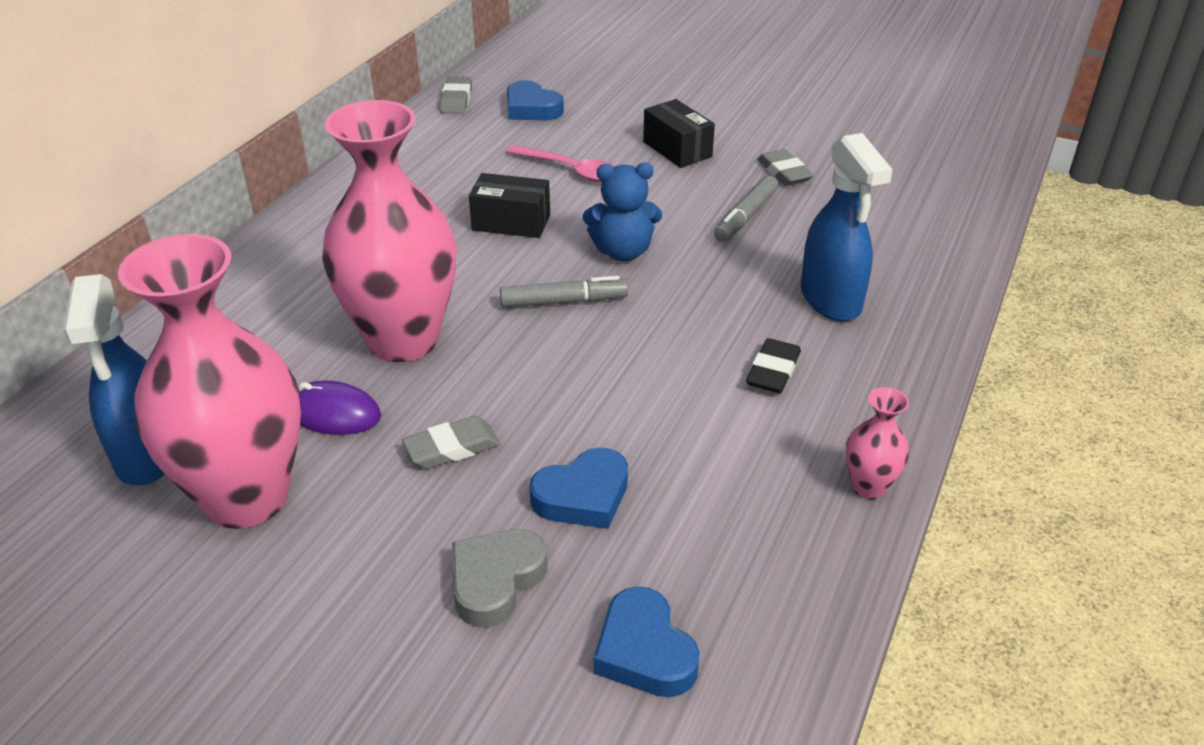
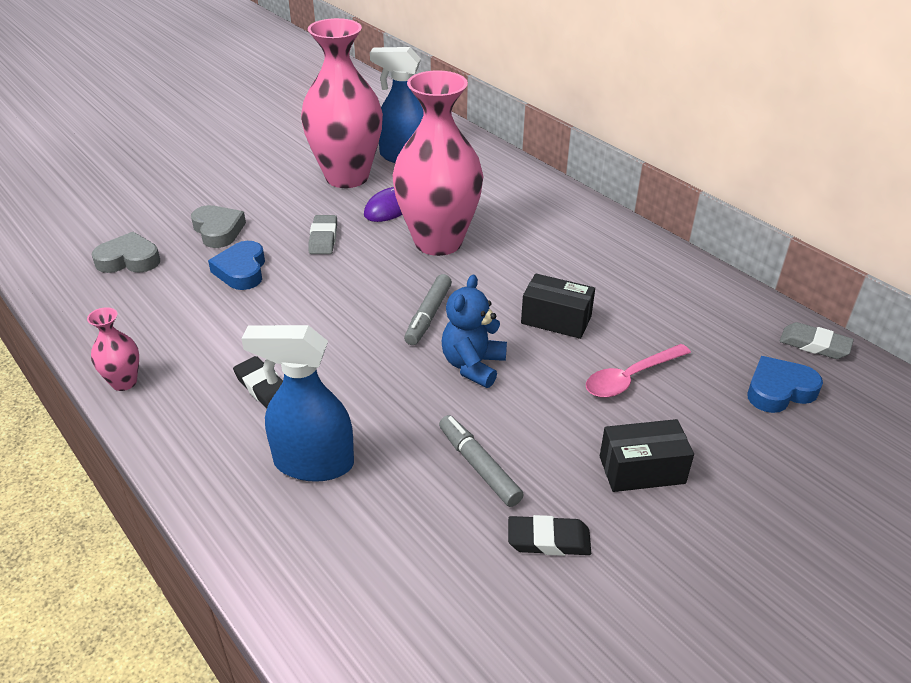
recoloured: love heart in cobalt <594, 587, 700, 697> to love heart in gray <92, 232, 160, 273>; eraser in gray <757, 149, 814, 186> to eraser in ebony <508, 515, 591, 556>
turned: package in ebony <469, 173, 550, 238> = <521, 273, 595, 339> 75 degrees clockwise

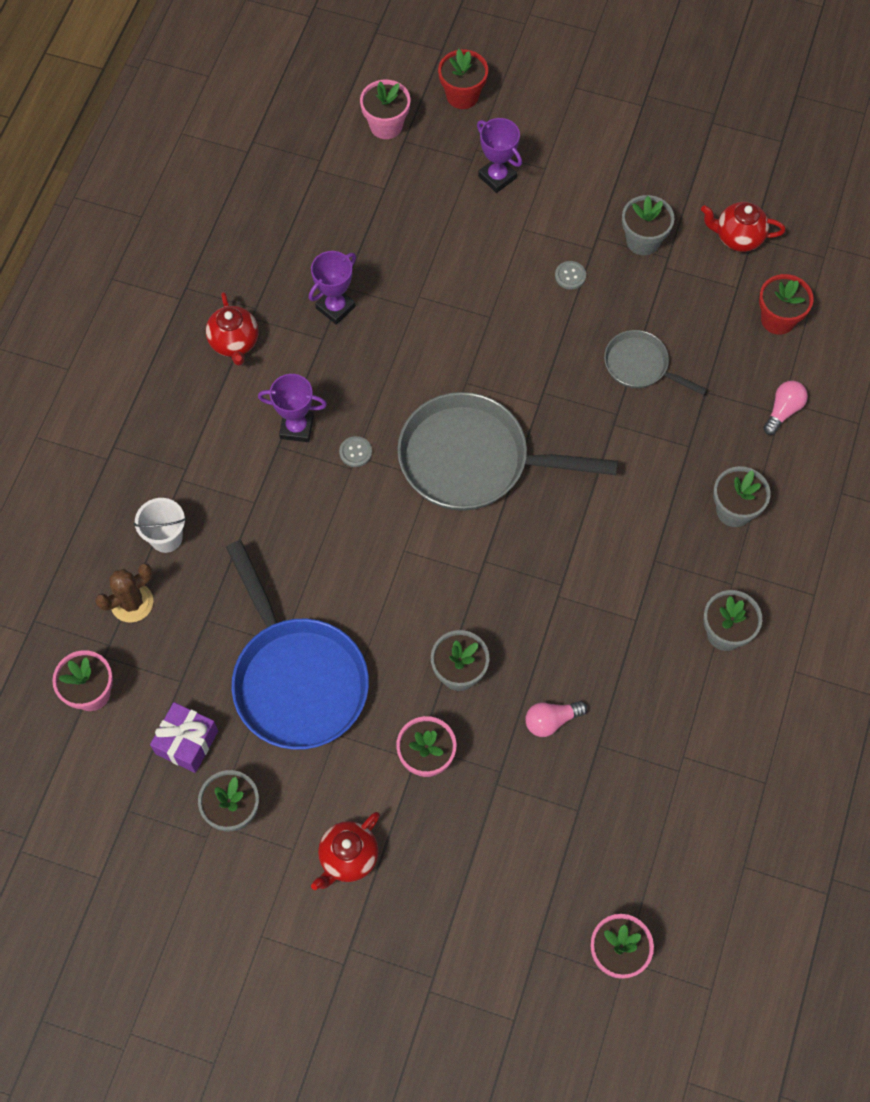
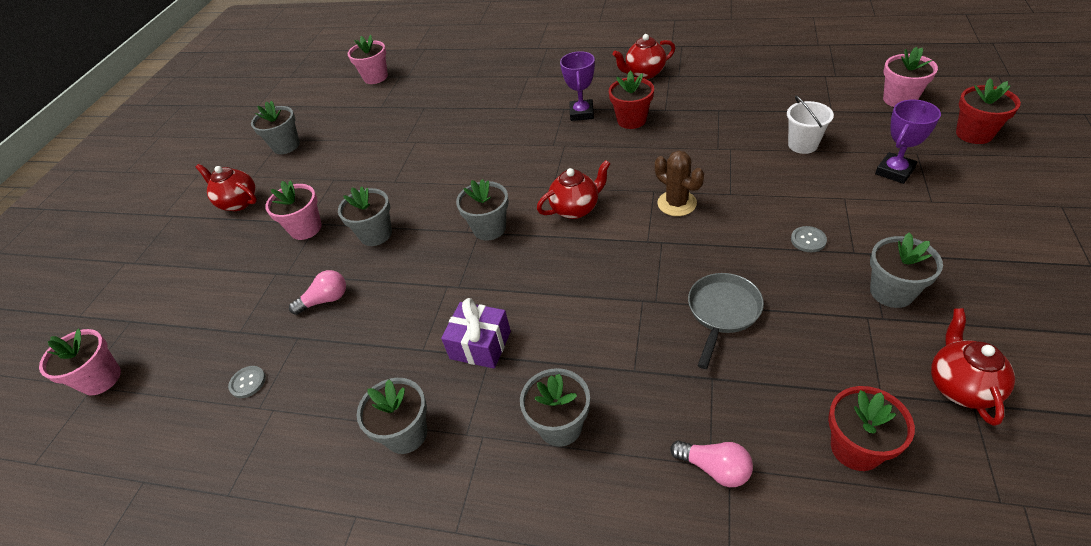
removed: skillet in cobalt <226, 540, 369, 750>; prize cup in royal purple <309, 251, 356, 325>
added: flower pot in gray <456, 179, 509, 241>; flower pot in crimson <609, 71, 654, 129>
moved: cactus in dark brown <95, 563, 153, 623> to <655, 151, 704, 216>; pail in white <134, 498, 186, 553> to <787, 96, 834, 154>; present in royal purple <150, 702, 218, 773> to <441, 298, 511, 369>; sewing button in gray <339, 436, 372, 467> to <228, 366, 266, 398>
replaced: skillet in gray <397, 392, 618, 511> to teapot in crimson <537, 160, 610, 219>
turned: light bulb in rosy <525, 701, 587, 737> = <289, 270, 346, 315> 90 degrees clockwise

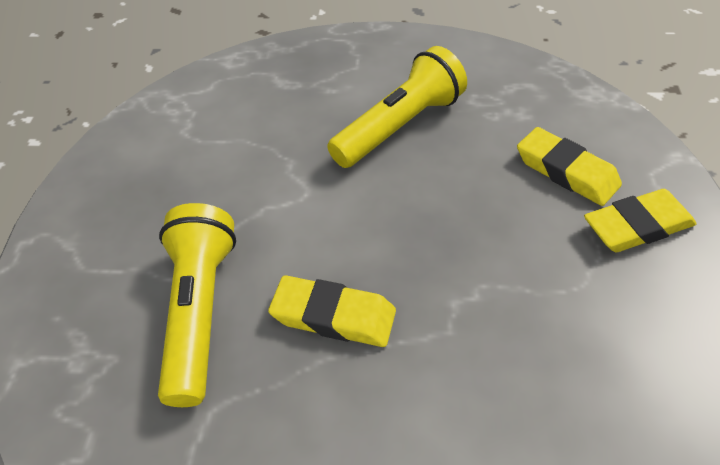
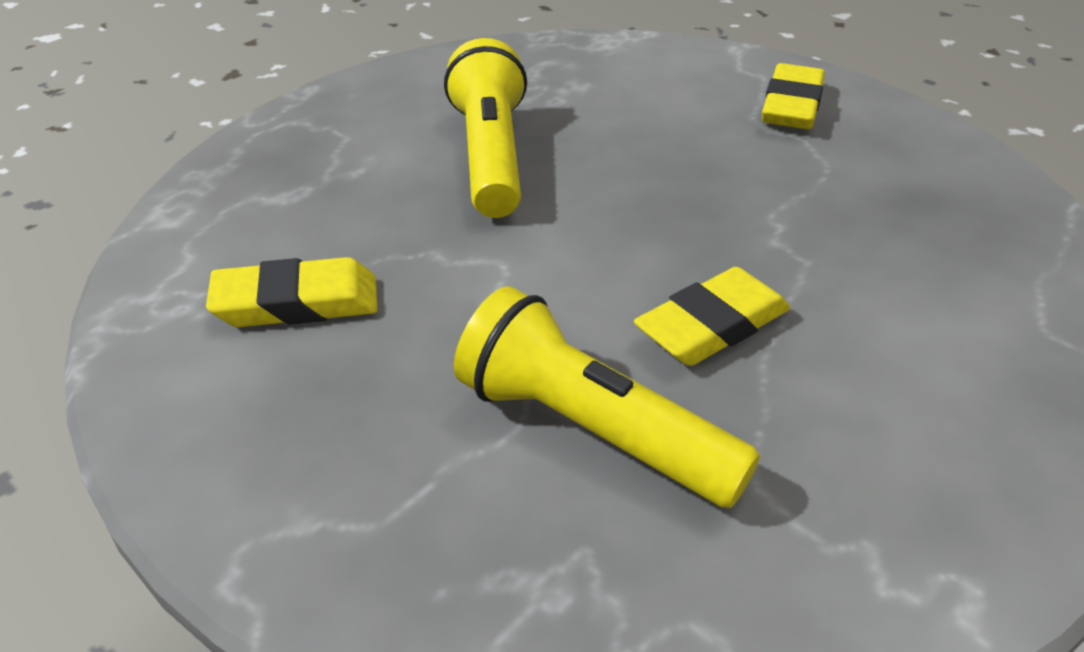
moved: eraser in bright yellow <517, 127, 622, 206> to <206, 257, 377, 327>

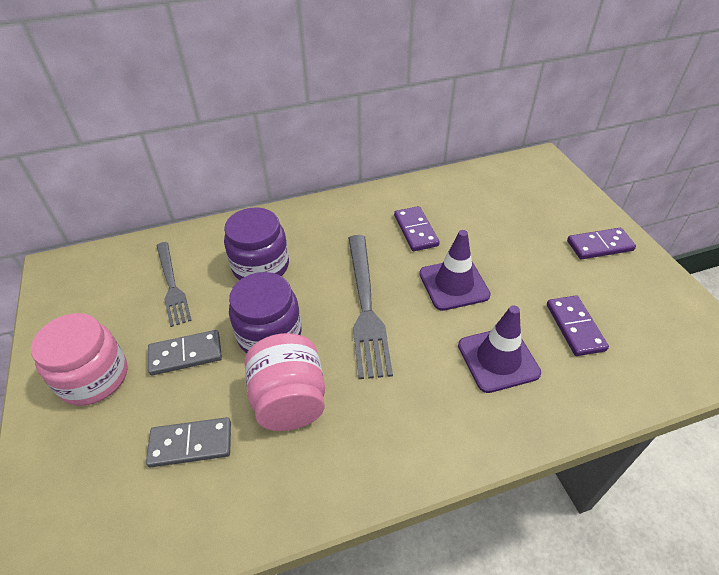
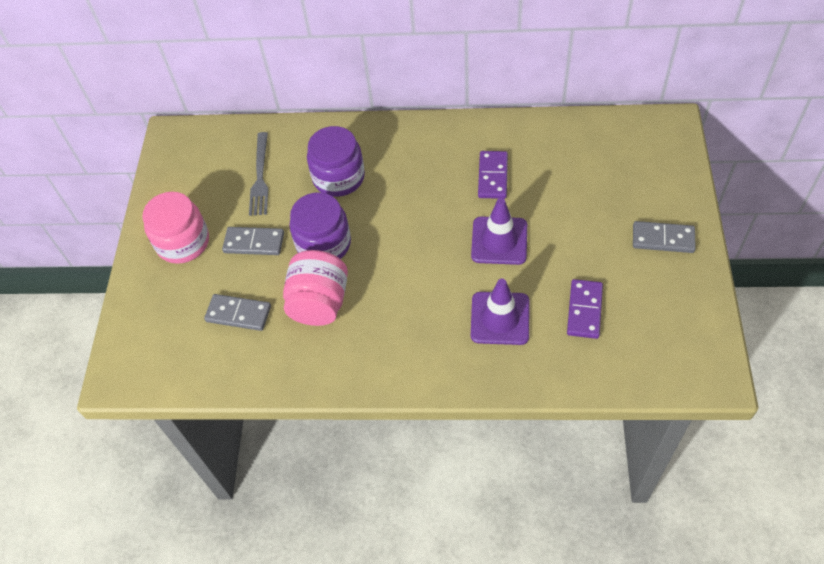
removed: fork in gray <348, 235, 393, 379>
recoloured: domino in royal purple <567, 228, 636, 259> to domino in gray <633, 221, 696, 253>

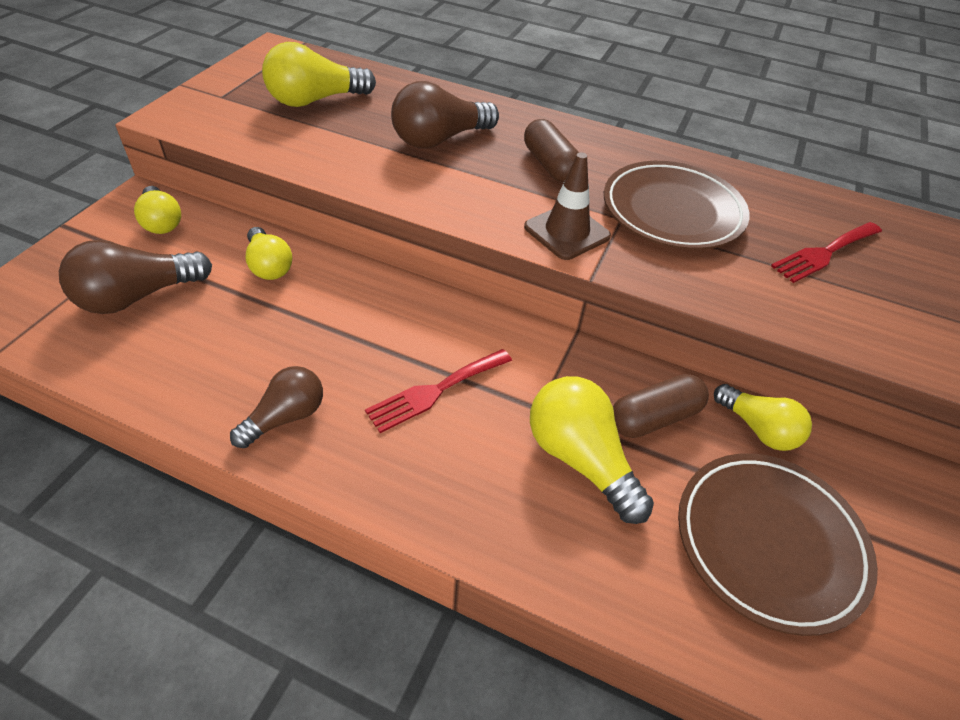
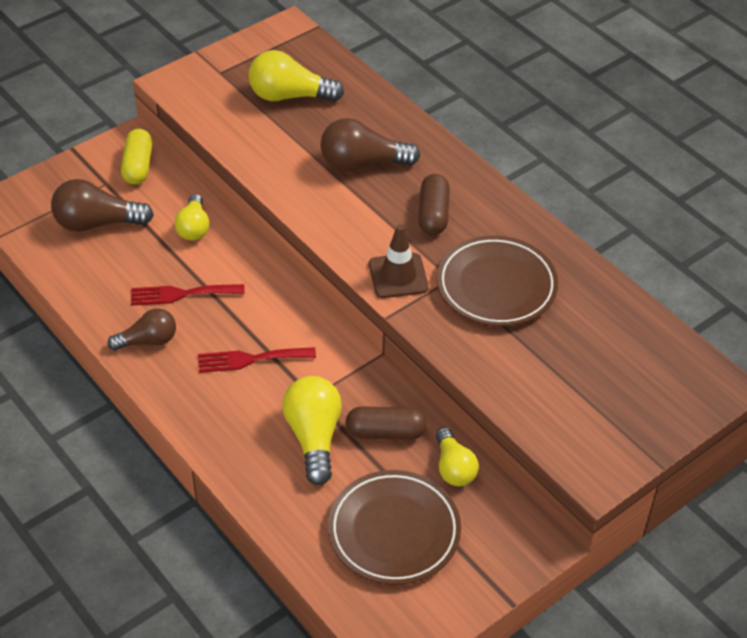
moved: fork in crimson <771, 222, 882, 283> to <131, 284, 245, 306>
replaced: light bulb in bright yellow <134, 186, 181, 234> to pill in bright yellow <121, 129, 153, 184>

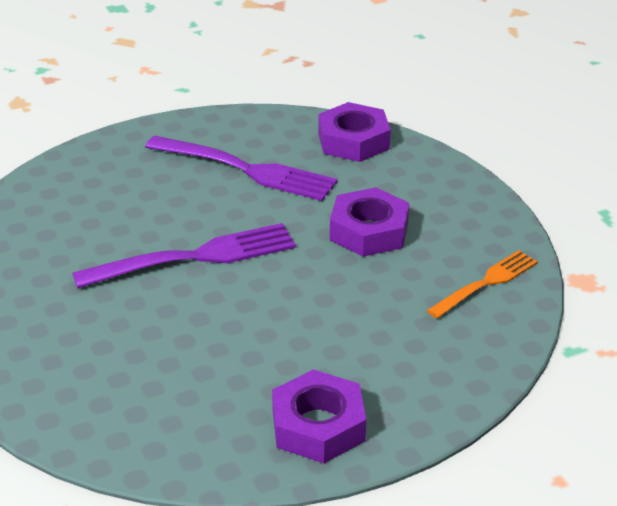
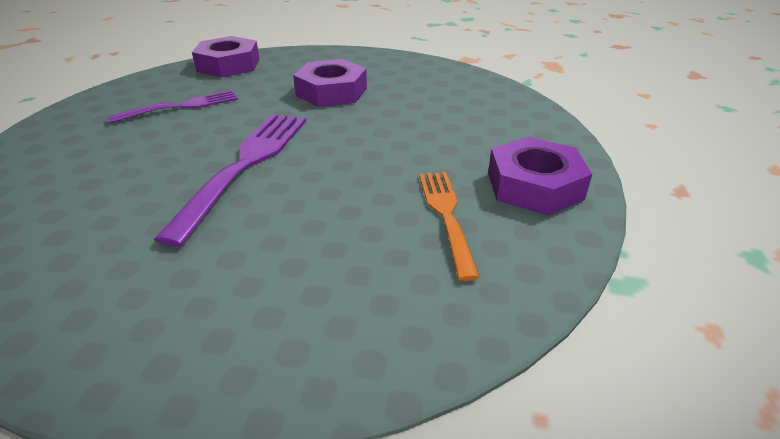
moved: fork in orange-coloured <427, 250, 538, 319> to <419, 172, 480, 281>
resized: fork in royal purple <145, 136, 338, 201> = <107, 90, 238, 123> x0.62

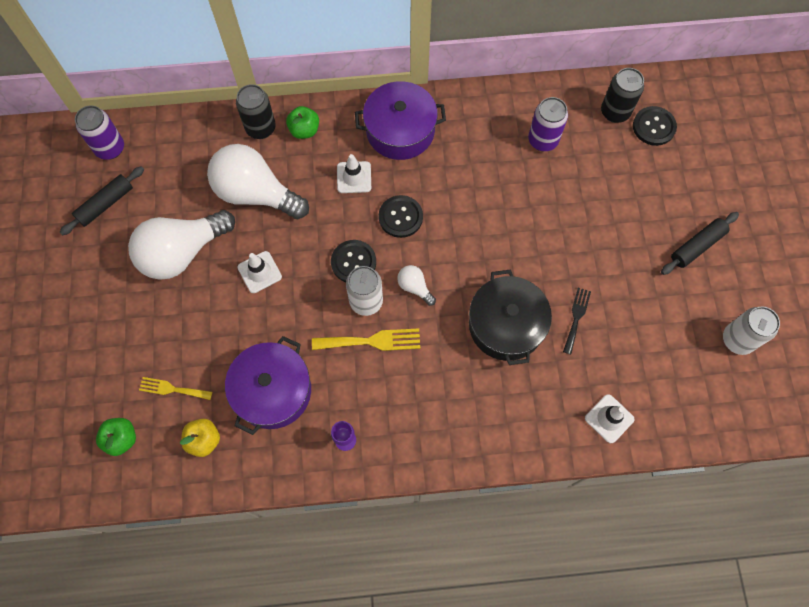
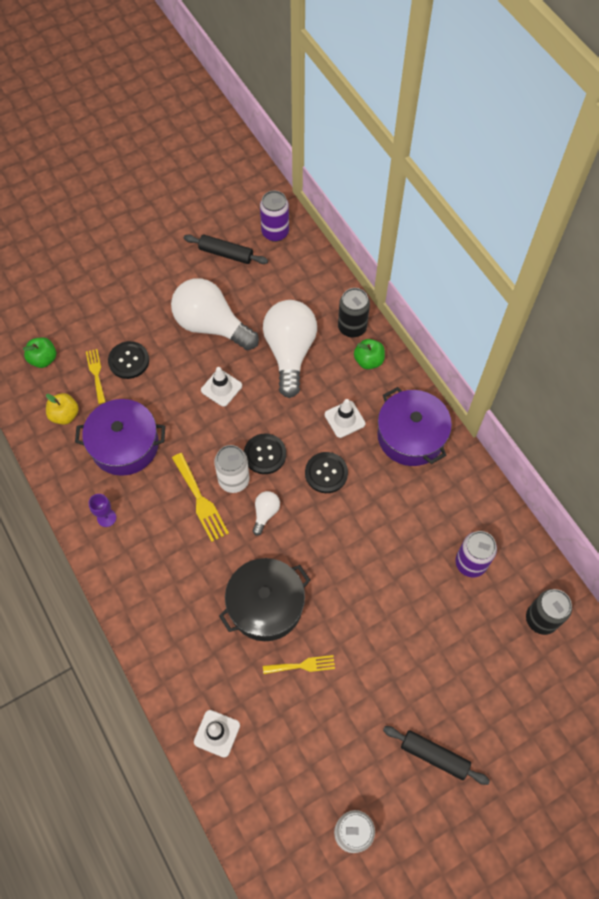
moved: sewing button in ebony <633, 106, 677, 146> to <108, 341, 149, 379>
recoloured: fork in ebony <563, 288, 591, 354> to fork in bright yellow <263, 655, 335, 674>

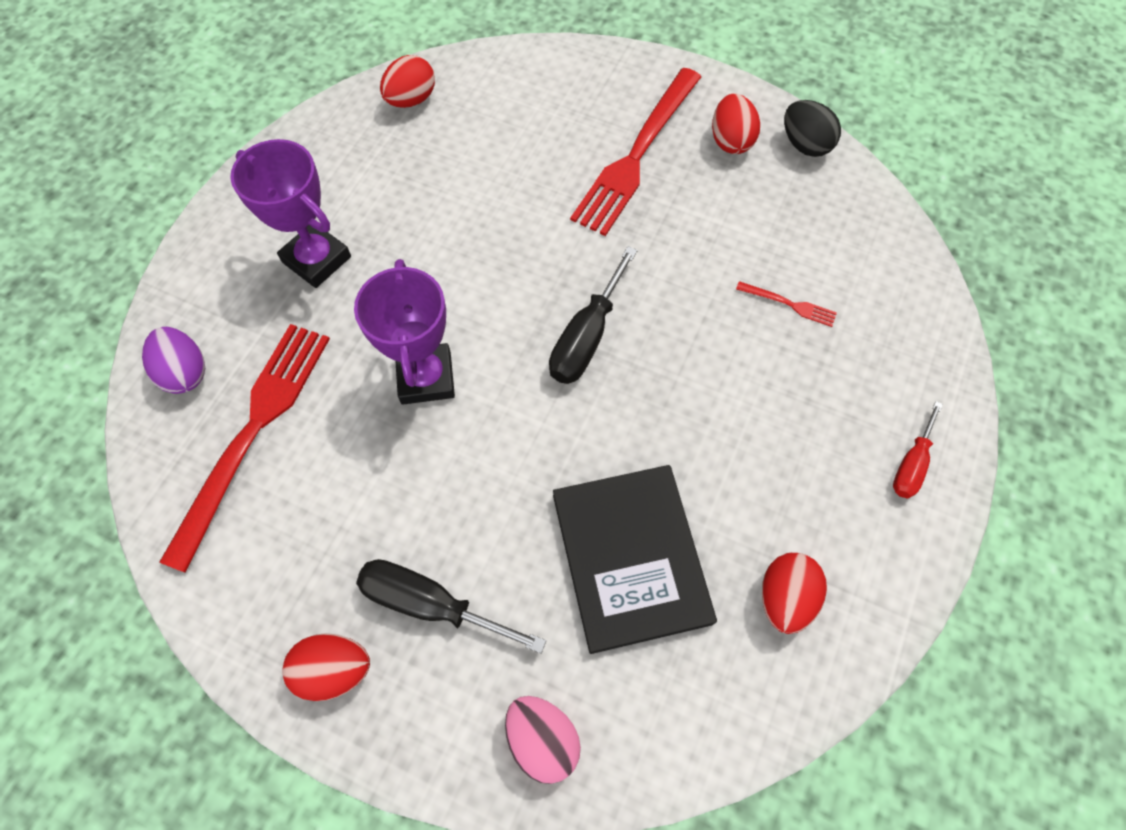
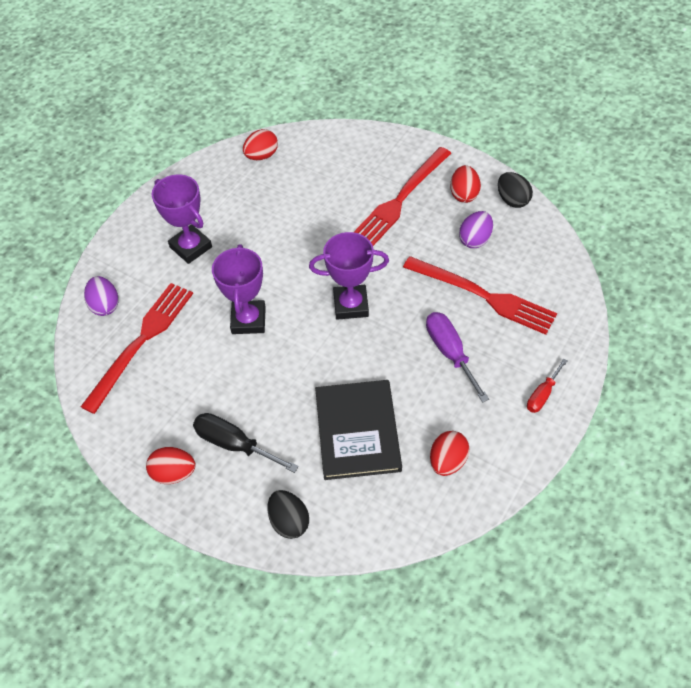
added: hand screwdriver in royal purple <426, 312, 489, 402>; toy egg in royal purple <459, 211, 493, 248>
replaced: hand screwdriver in ebony <549, 246, 638, 384> to prize cup in royal purple <309, 232, 389, 320>
recoloured: toy egg in rosy <505, 696, 581, 784> to toy egg in ebony <267, 490, 309, 539>
resized: fork in crimson <736, 281, 837, 327> = <403, 256, 557, 335> x2.47

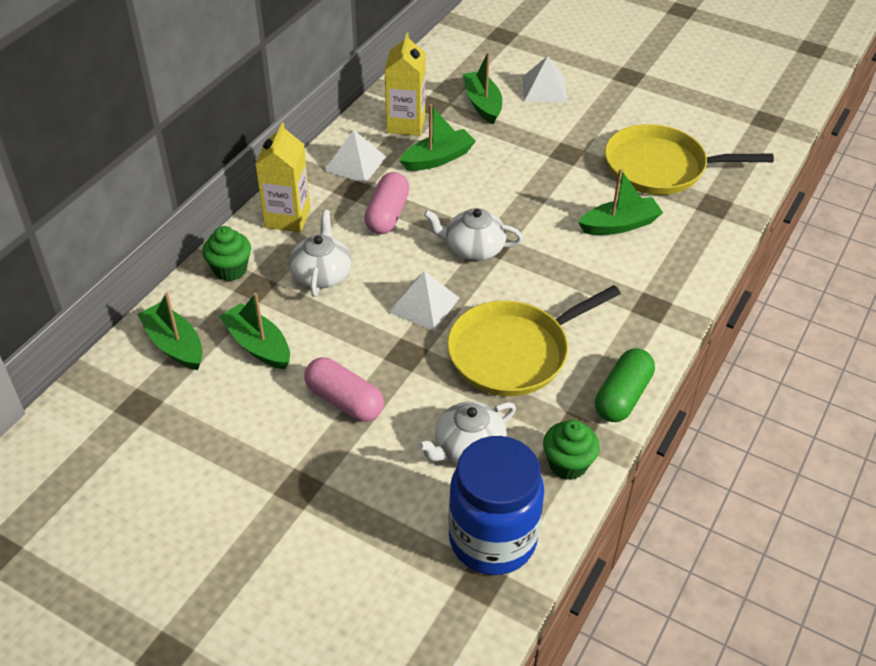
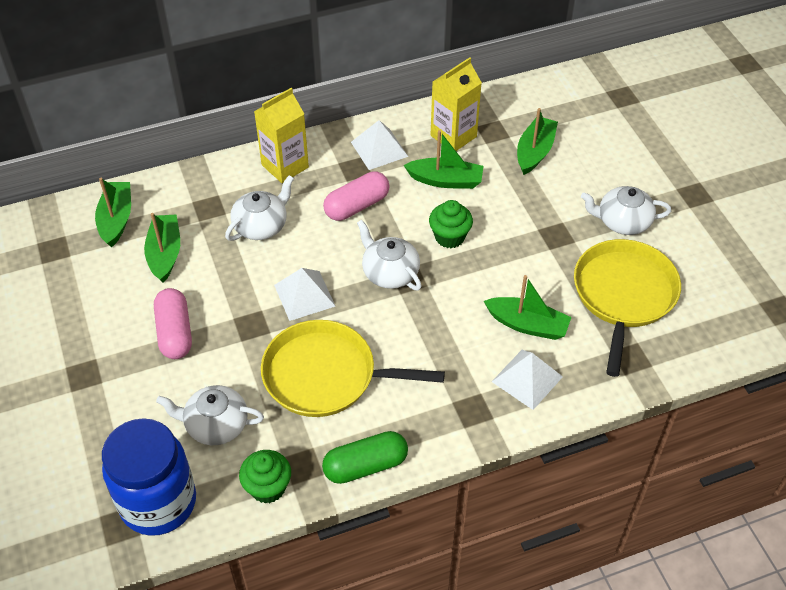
added: teapot in white <581, 186, 671, 235>
moved: fairy cake in green <202, 226, 251, 281> to <429, 200, 473, 248>; solid pyramid in white <522, 56, 567, 102> to <492, 350, 563, 410>
turned: skillet in bright yellow <605, 124, 774, 195> = <574, 239, 681, 377> 60 degrees clockwise

